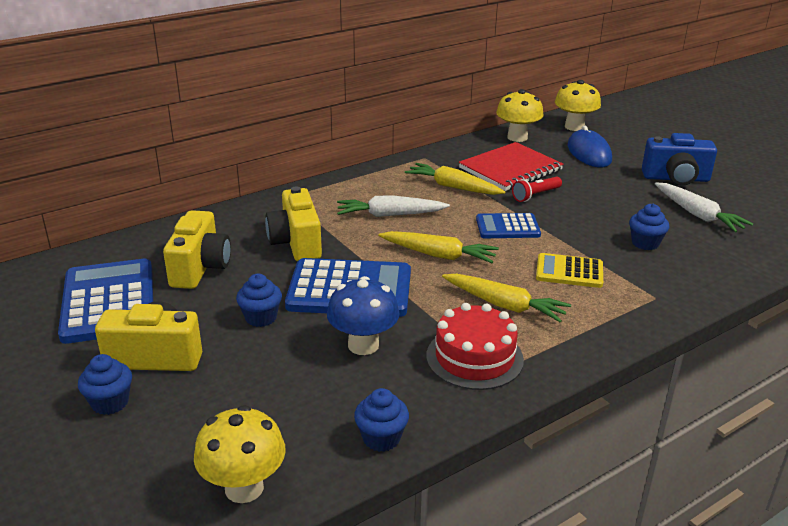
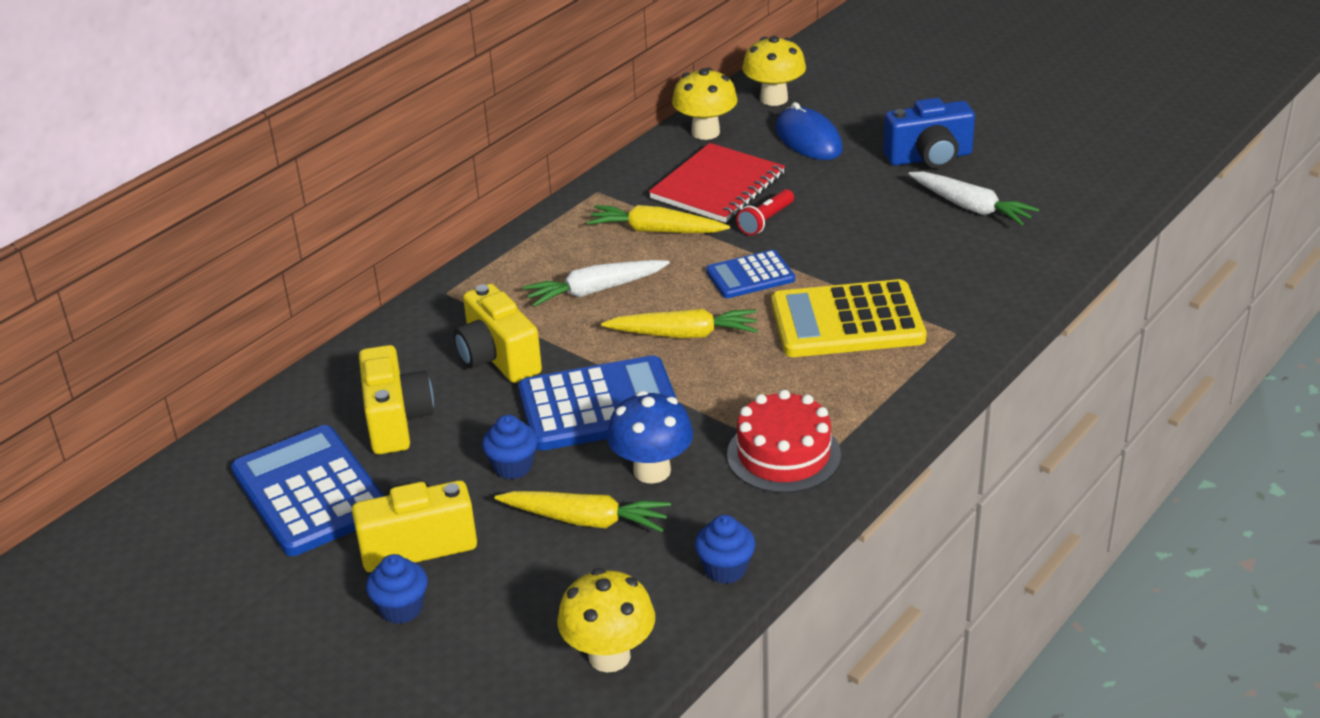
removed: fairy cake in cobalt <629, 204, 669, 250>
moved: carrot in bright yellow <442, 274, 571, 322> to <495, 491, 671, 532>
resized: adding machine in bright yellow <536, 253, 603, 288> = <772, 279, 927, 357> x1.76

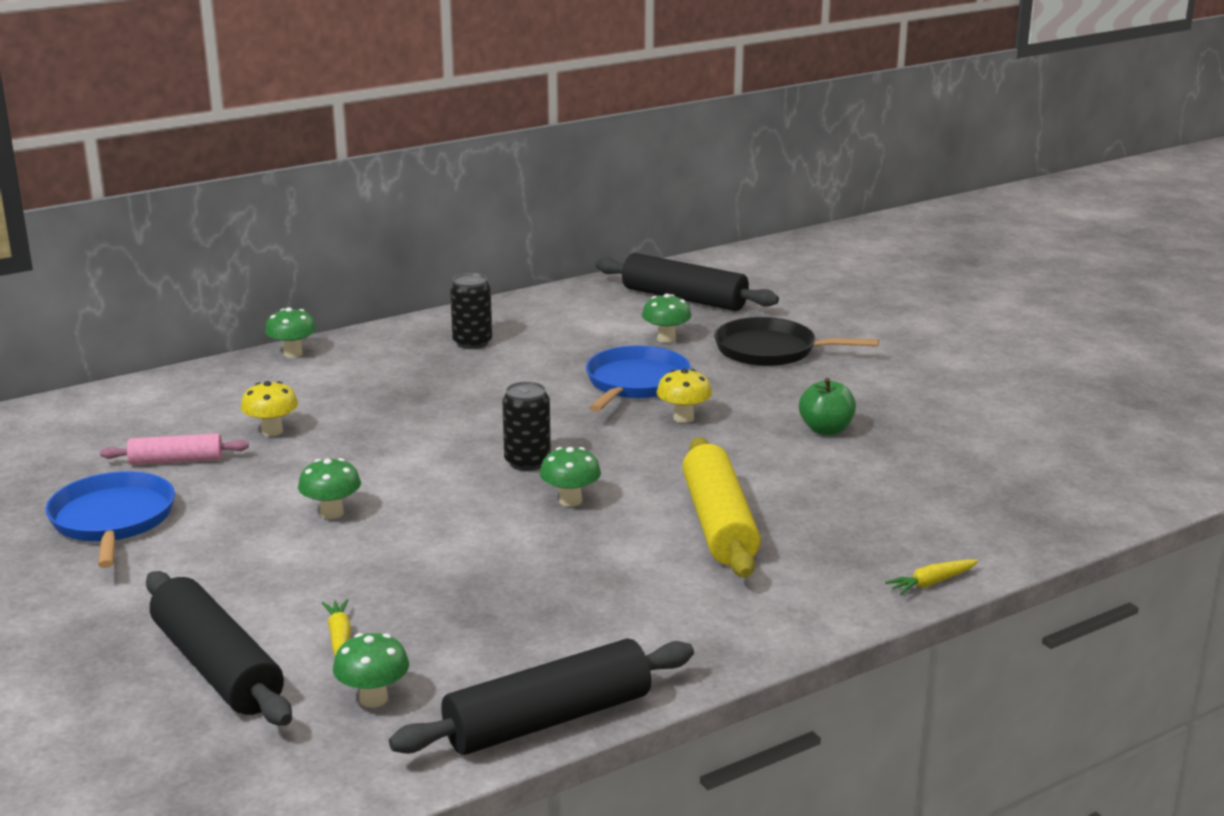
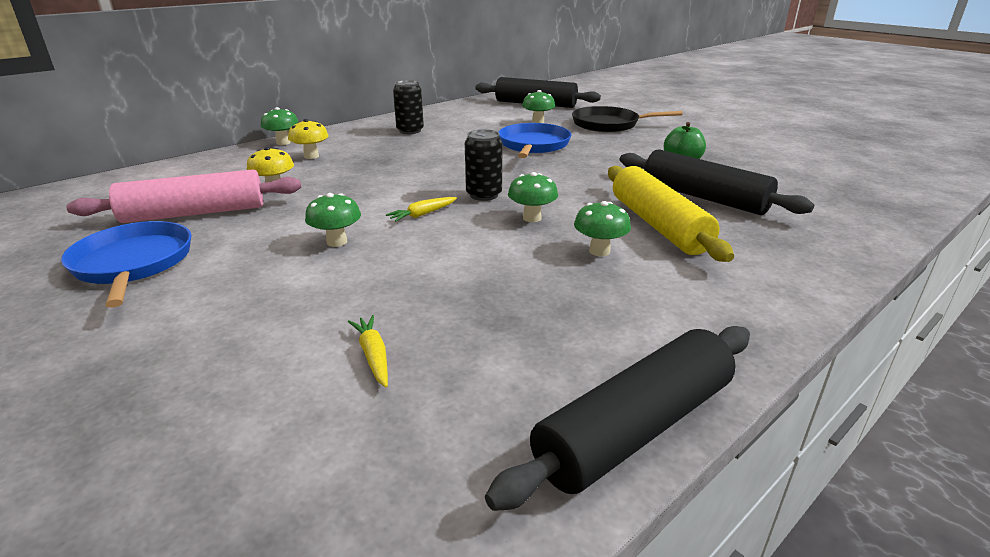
moved: rolling pin in ebony <146, 571, 292, 726> to <620, 149, 814, 215>; fungus in green <333, 633, 409, 707> to <574, 201, 631, 256>; fungus in bright yellow <657, 368, 712, 423> to <288, 119, 328, 159>; carrot in bright yellow <885, 559, 978, 595> to <386, 197, 457, 222>
resized: rolling pin in rosy <100, 433, 249, 465> = <66, 169, 301, 223> x1.75

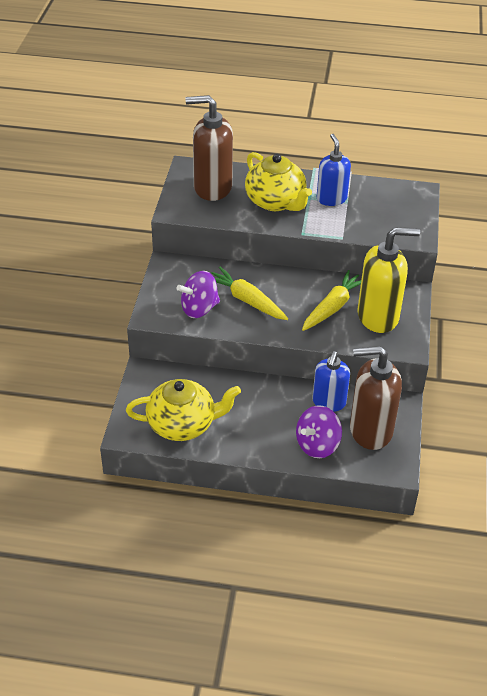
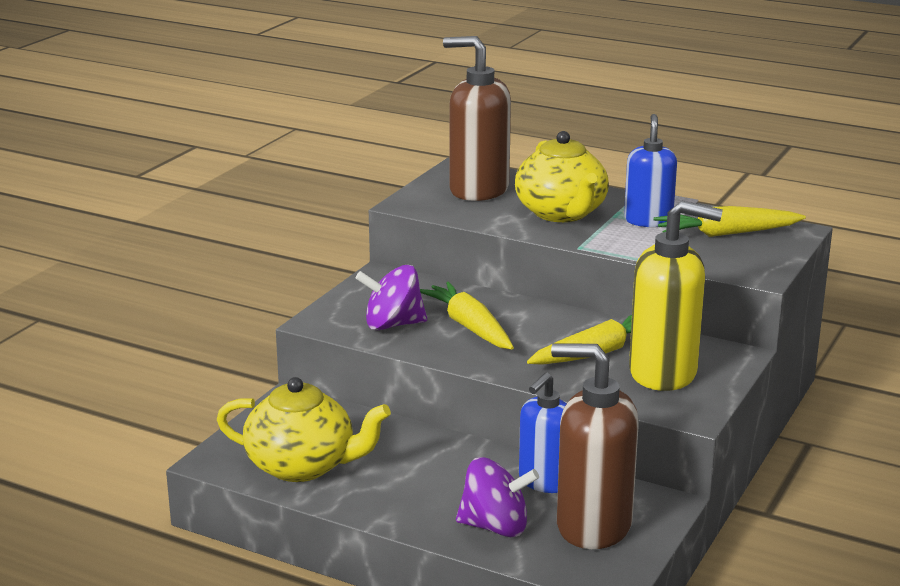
added: carrot in bright yellow <653, 206, 806, 237>
turned: whirligig in royal purple <296, 405, 342, 458> = <456, 457, 539, 537> 150 degrees counterclockwise

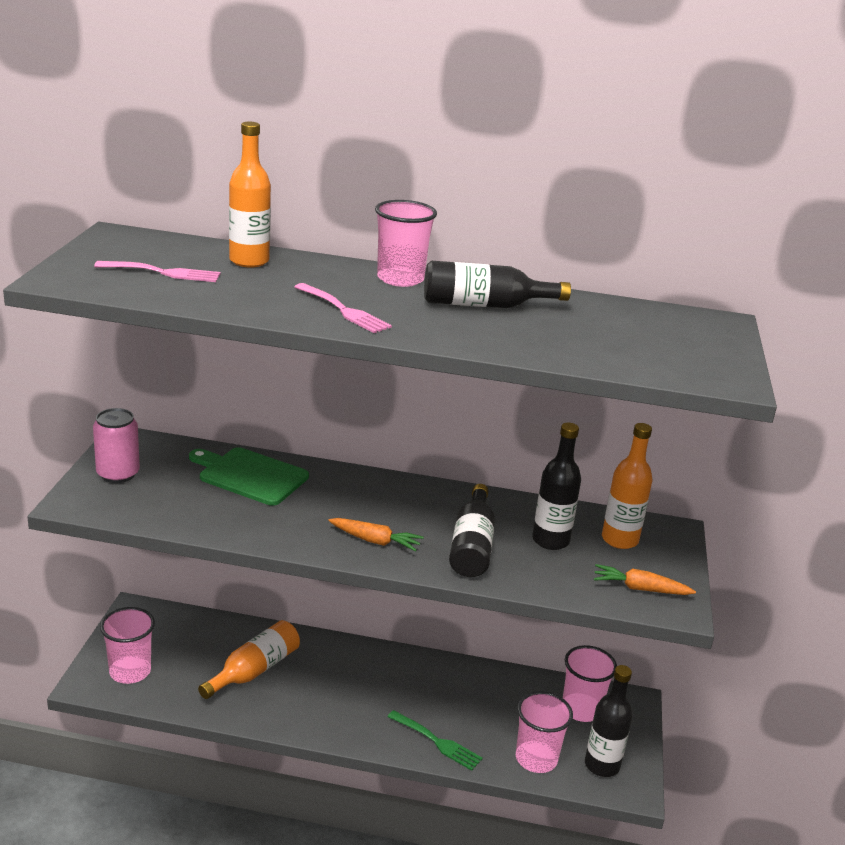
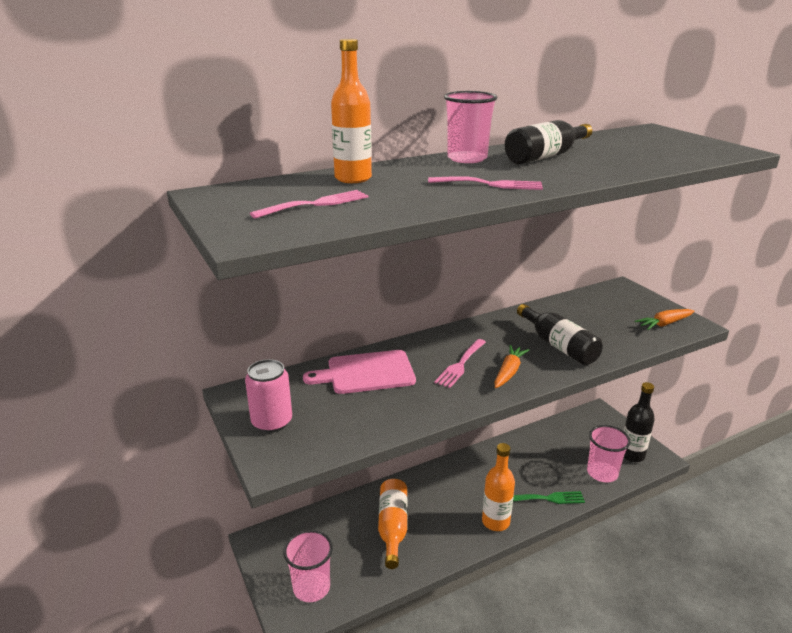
removed: flask in ebony <532, 423, 581, 550>; beaker in rosy <563, 645, 617, 722>
added: fork in rosy <434, 339, 486, 388>
moved: flask in orange-coloured <602, 423, 653, 549> to <482, 443, 515, 531>
recoloured: chopping board in green <189, 447, 309, 505> to chopping board in rosy <303, 350, 416, 394>
turned: carrot in orange-coloured <328, 518, 424, 552> = <495, 345, 529, 388> 45 degrees counterclockwise

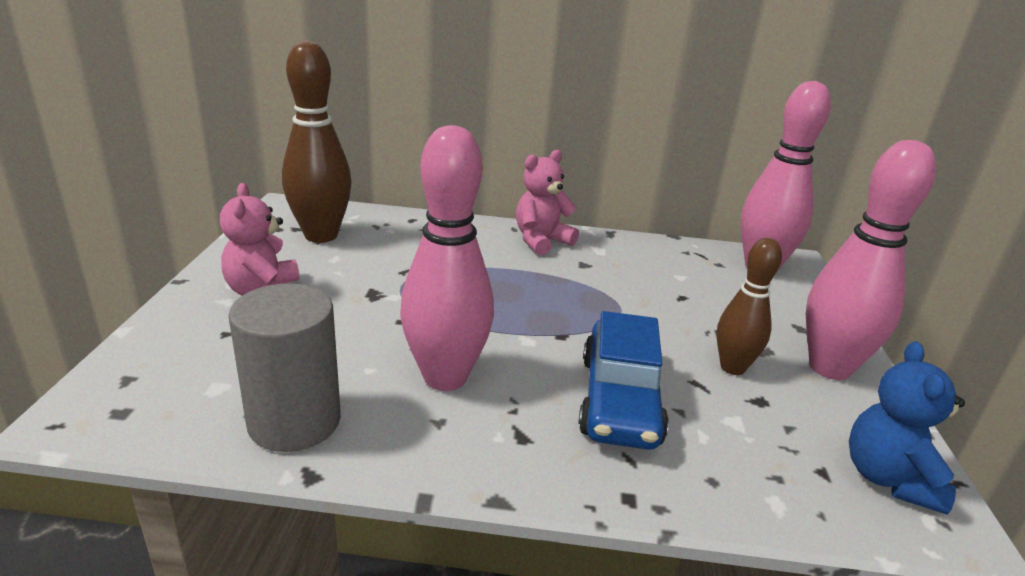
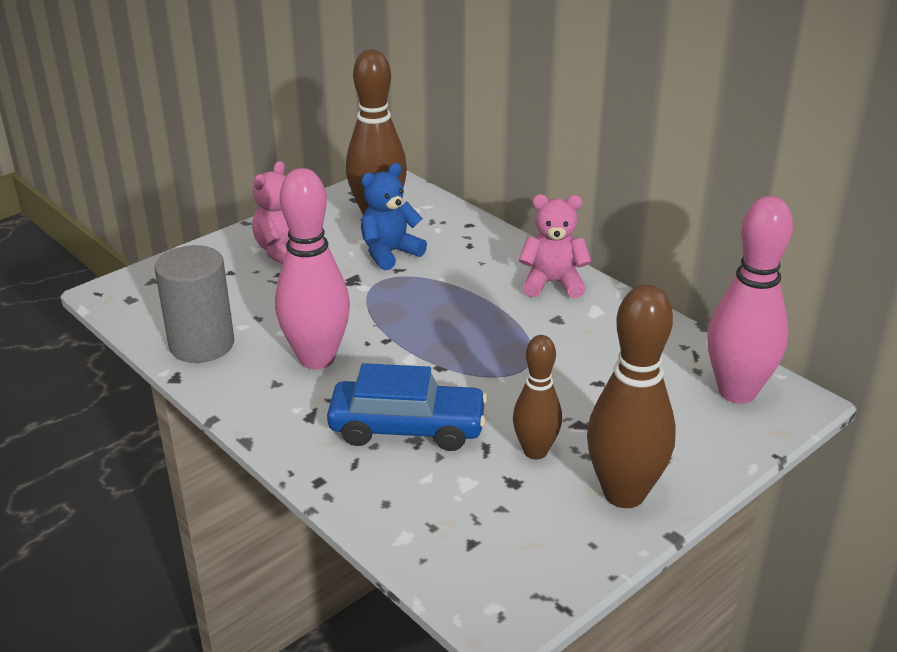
moved: stuffed bear in cobalt <849, 341, 965, 514> to <361, 163, 427, 270>
recoloured: skittle in rosy <806, 140, 936, 380> to skittle in dark brown <587, 285, 676, 508>
turned: automobile in cobalt <578, 311, 669, 450> = <327, 363, 488, 451> 135 degrees counterclockwise

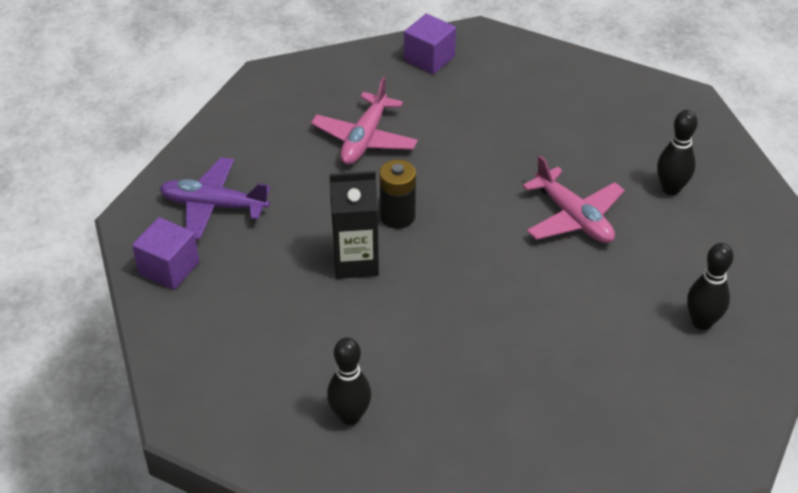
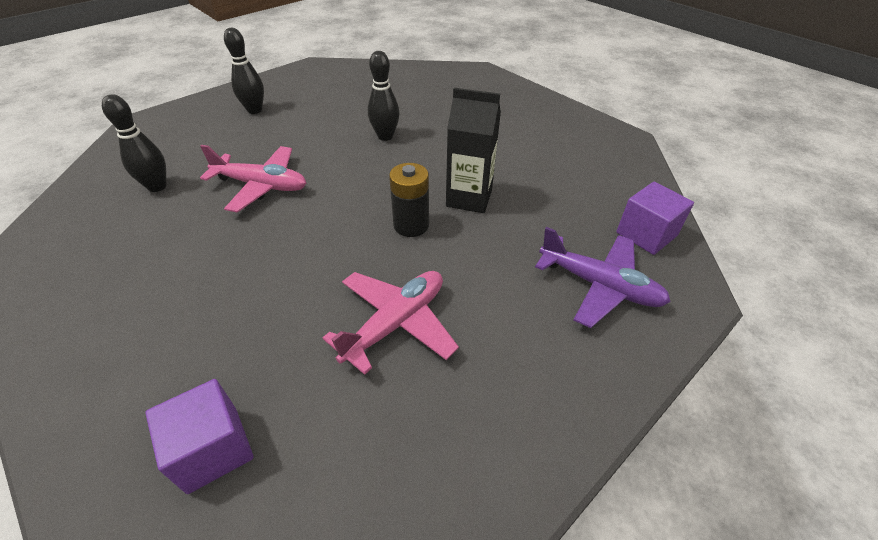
moved: skittle in ebony <327, 337, 371, 425> to <368, 51, 400, 141>
turned: aeroplane in rosy <523, 155, 625, 243> = <200, 145, 306, 213> 120 degrees clockwise

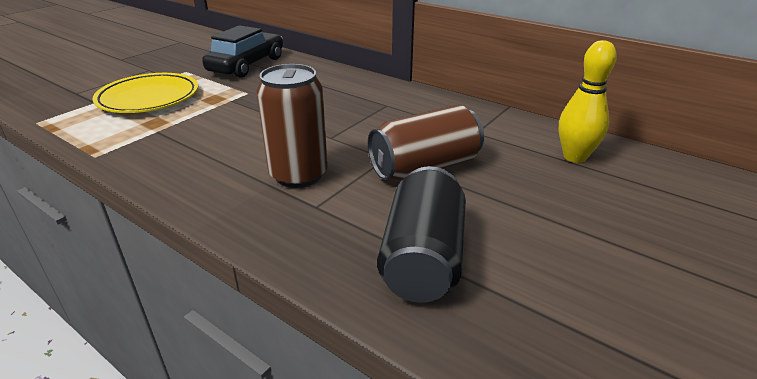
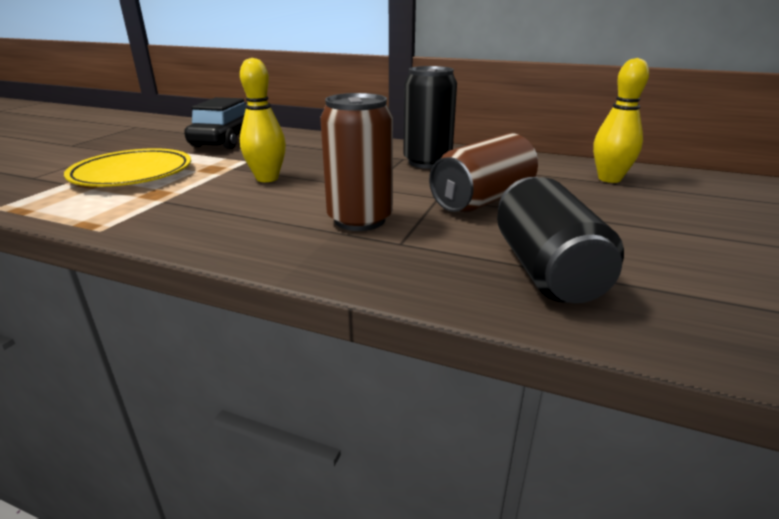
added: skittle in bright yellow <240, 58, 286, 182>; soda can in ebony <403, 66, 457, 169>

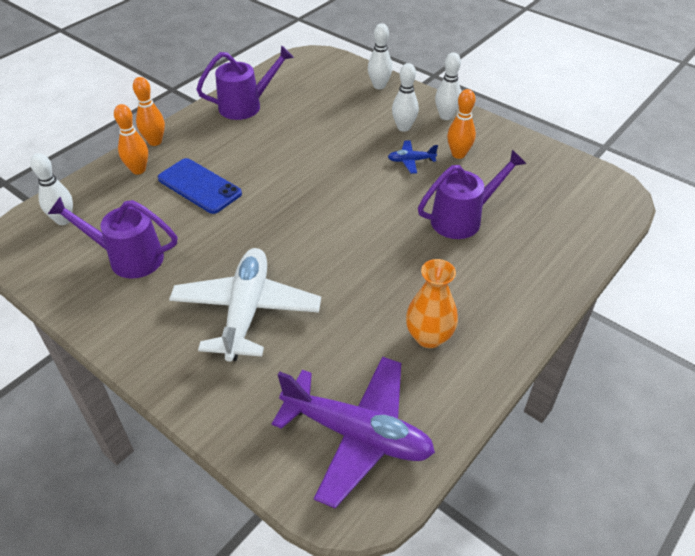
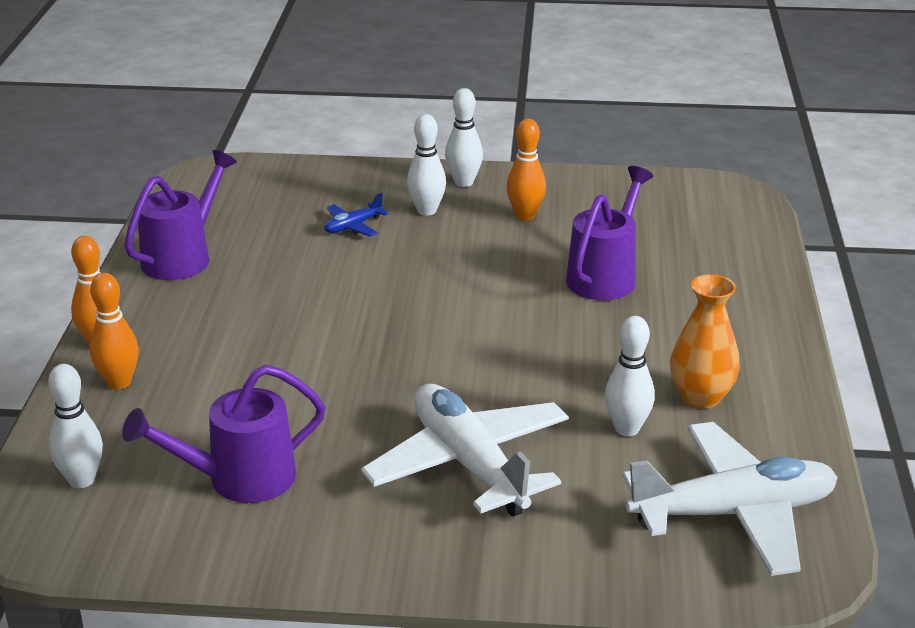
removed: phone in cobalt <158, 158, 242, 214>
moved: skittle in white <368, 23, 392, 89> to <605, 316, 655, 436>; aeroplane in cobalt <388, 140, 438, 174> to <324, 193, 389, 236>
recoloured: aeroplane in royal purple <272, 356, 435, 509> to aeroplane in white <623, 422, 838, 576>

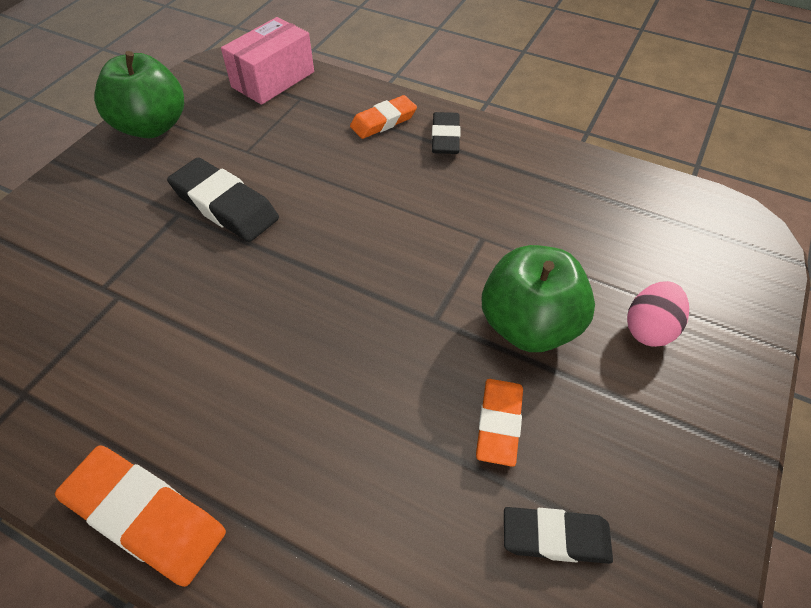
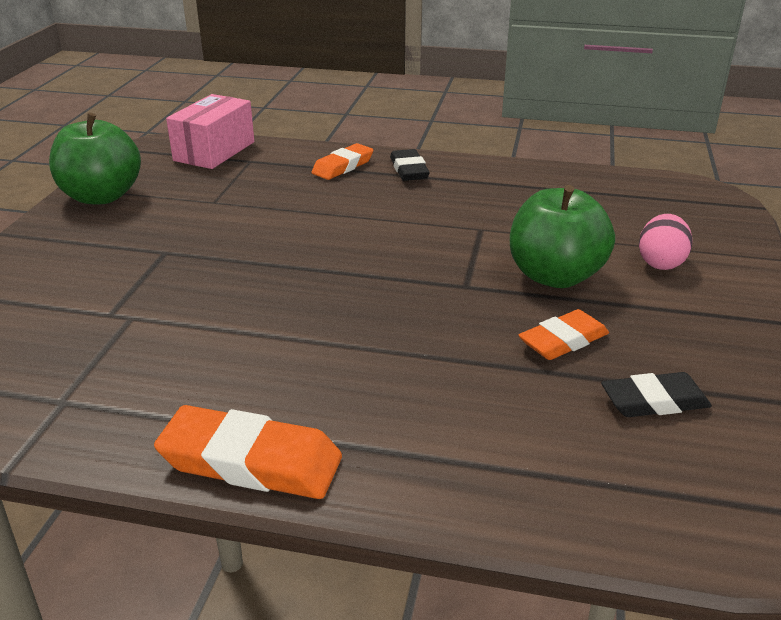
removed: eraser in ebony <167, 158, 279, 242>
turned: eraser in orange-coloured <476, 379, 523, 467> = <518, 309, 609, 360> 60 degrees clockwise

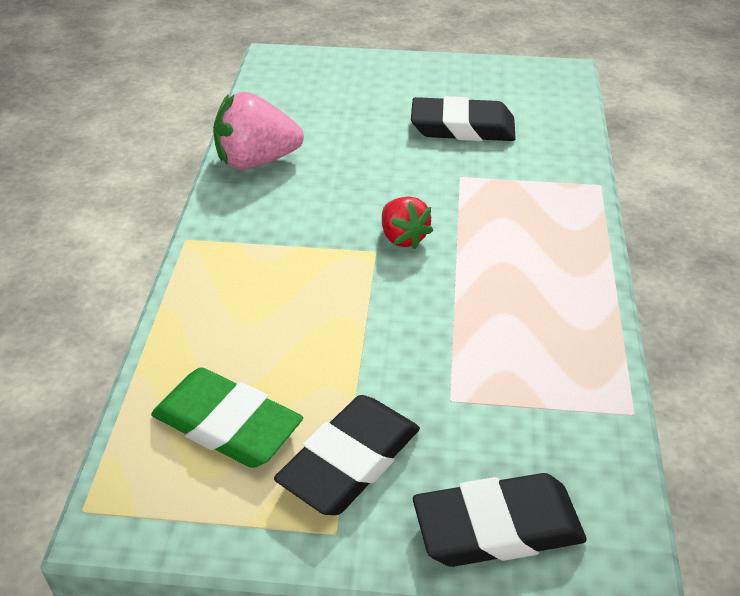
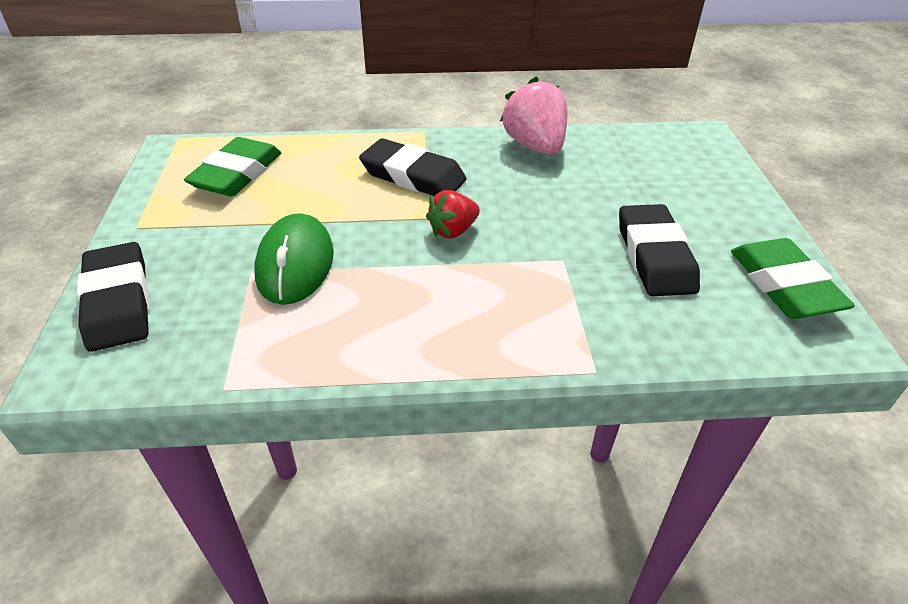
added: mouse in green <254, 213, 334, 305>; eraser in green <731, 238, 855, 319>
moved: eraser in ebony <274, 395, 420, 515> to <359, 138, 467, 196>

